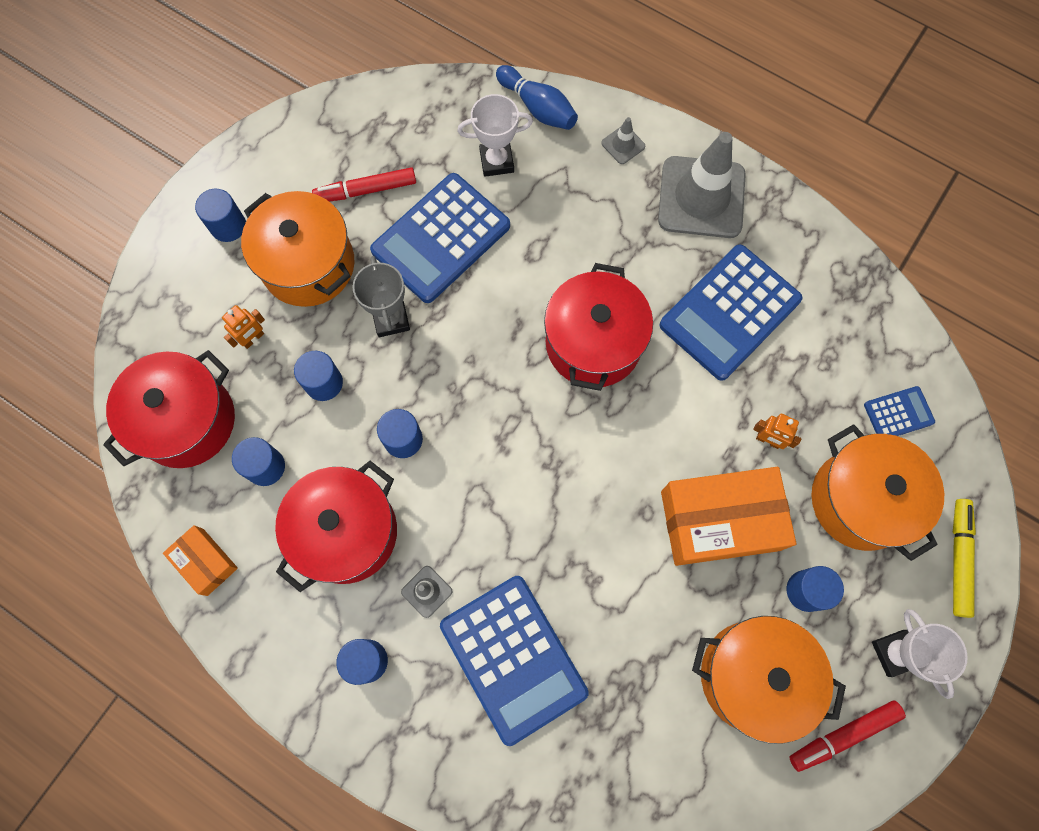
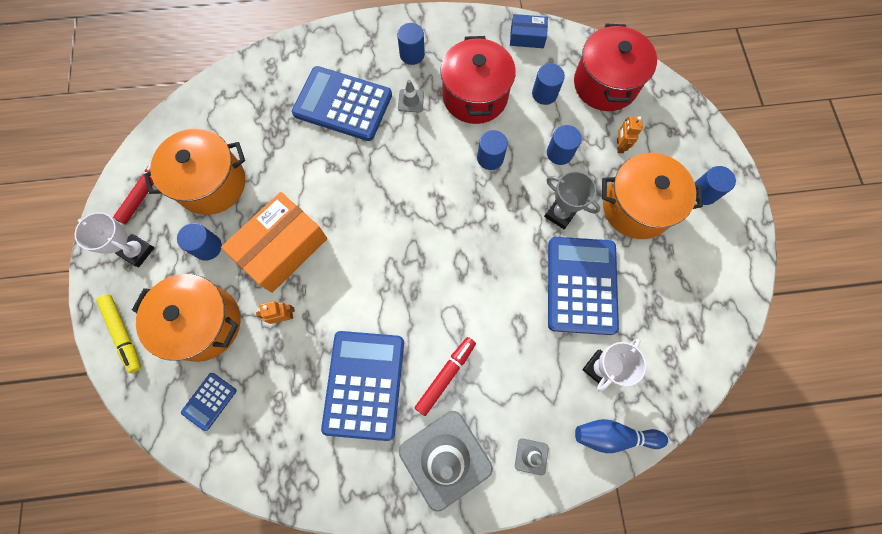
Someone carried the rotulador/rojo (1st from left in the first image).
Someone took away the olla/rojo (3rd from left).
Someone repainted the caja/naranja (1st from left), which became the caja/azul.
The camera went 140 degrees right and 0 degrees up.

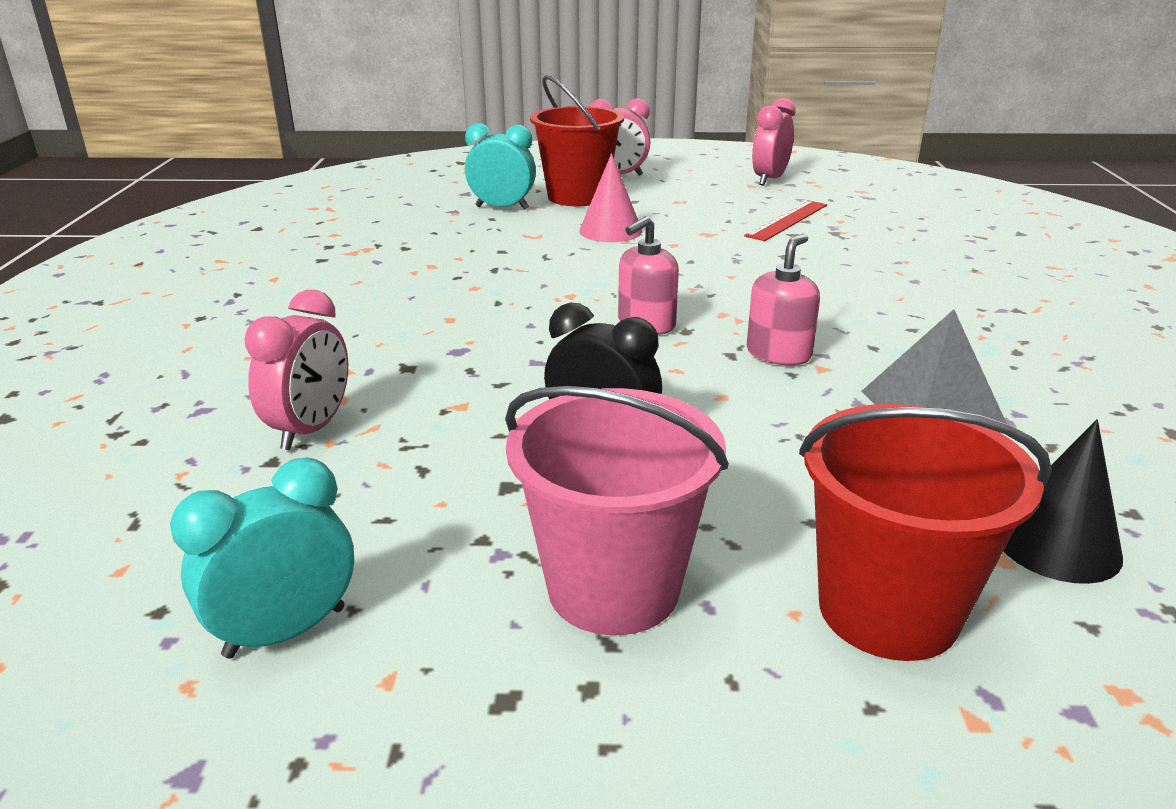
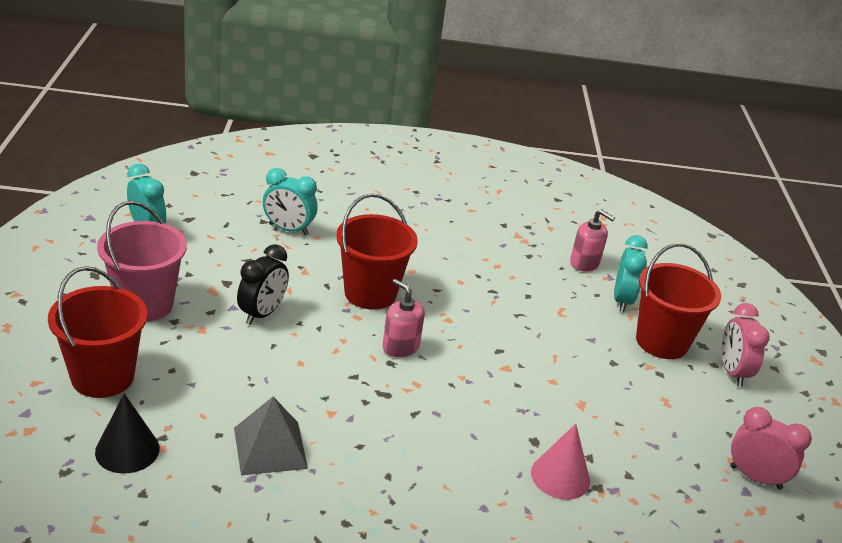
Someone carried the cono/rosa.
Someone took away the regla/rojo.
Someone carried the dispensador de jabón/rosa (2nd from left).
Someone repainted the despertador/rosa (1st from left), which became the despertador/turquesa (2nd from left).
Someone put down the balde/rojo (2nd from left).
The camera went 85 degrees right and 5 degrees up.

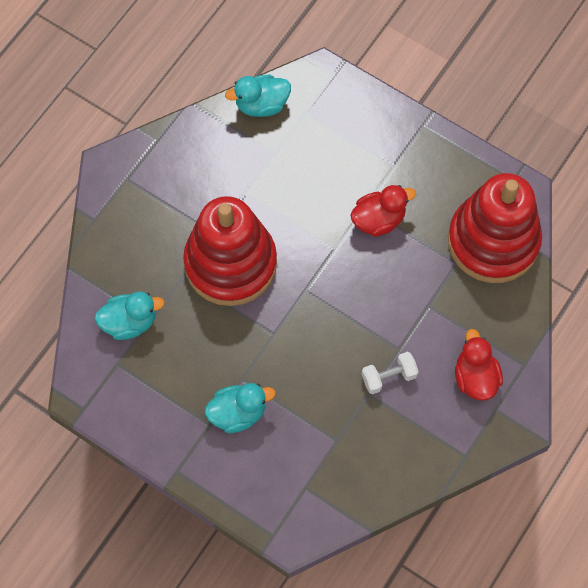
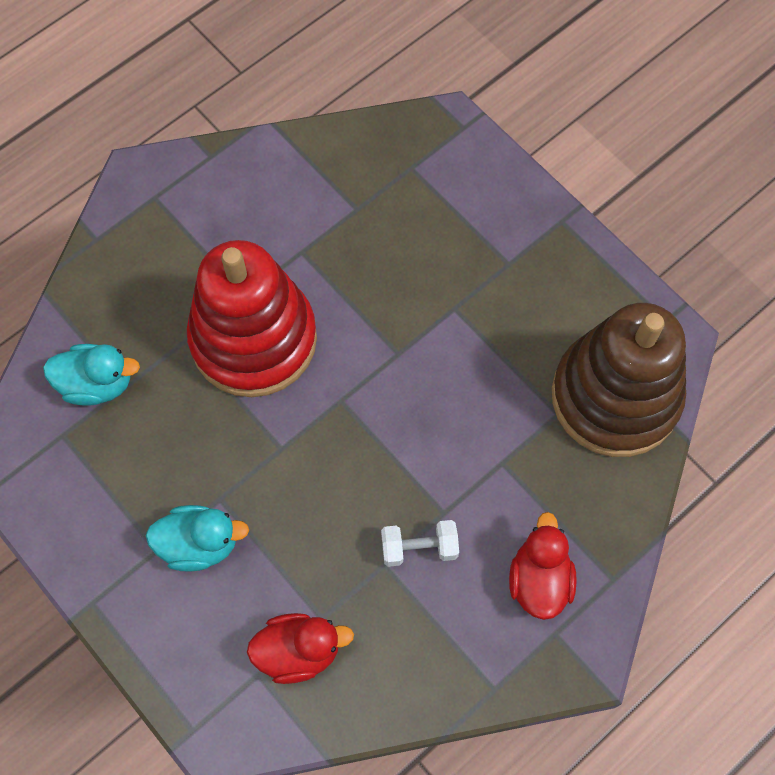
Someone took away the pato/turquesa (3rd from left).
Someone repainted the juguete apilable/rojo (2nd from left), which became the juguete apilable/marrón.
Someone carried the pato/rojo (1st from left).
The camera went 15 degrees right and 0 degrees up.

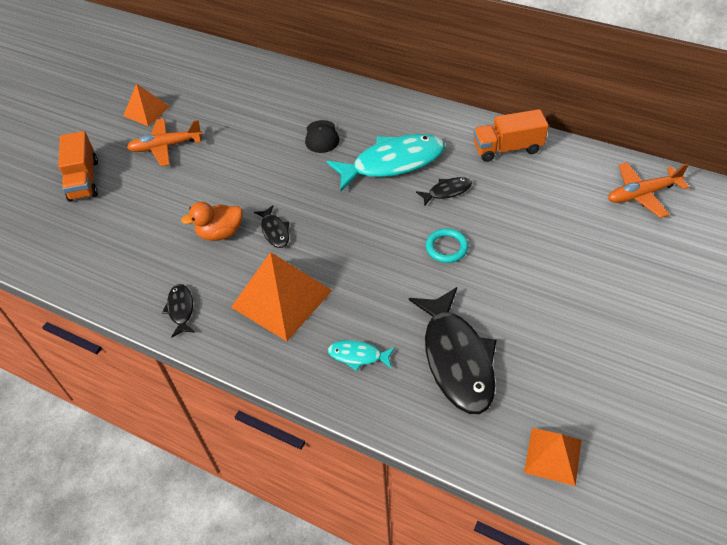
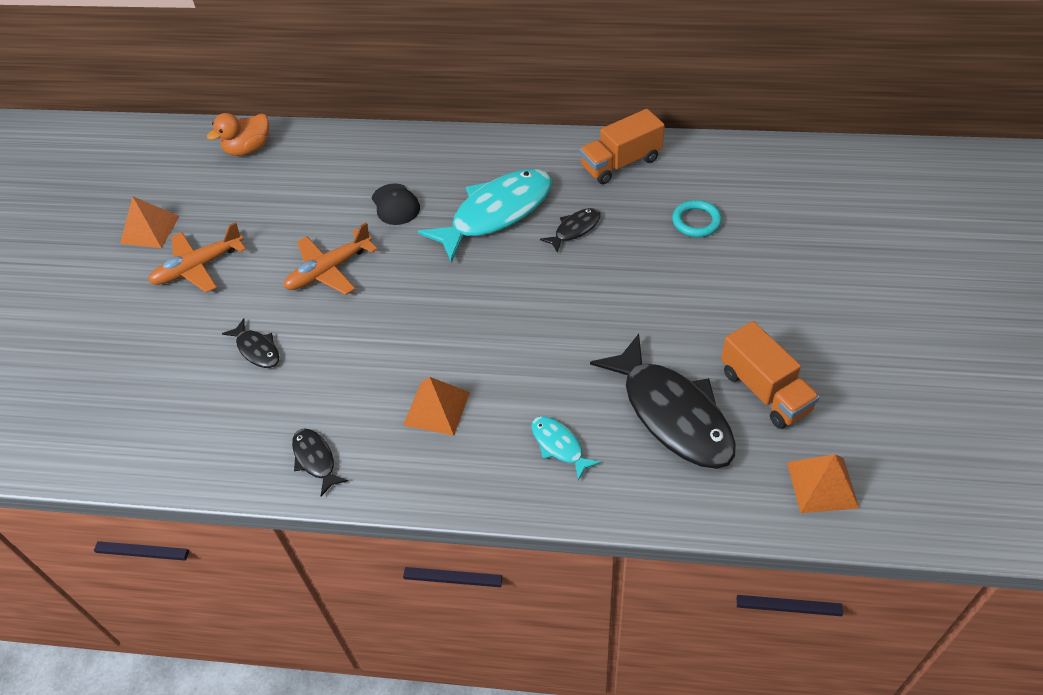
Someone carried the camión/naranja (1st from left in the first image).
Someone carried the avión/naranja (2nd from left).
Someone carried the pato/naranja.
Someone carried the pez/negro (2nd from left in the first image).
Someone carried the anillo/turquesa.
Someone scaled the pirámide/naranja (2nd from left) by 0.58.
Someone rotated the pez/turquesa (1st from left in the first image) by 60 degrees clockwise.
The camera went 20 degrees left and 0 degrees up.

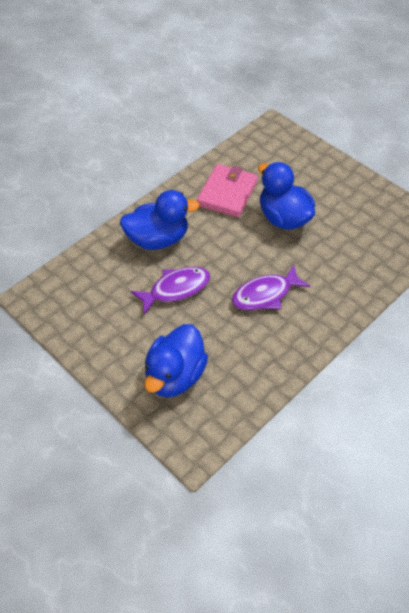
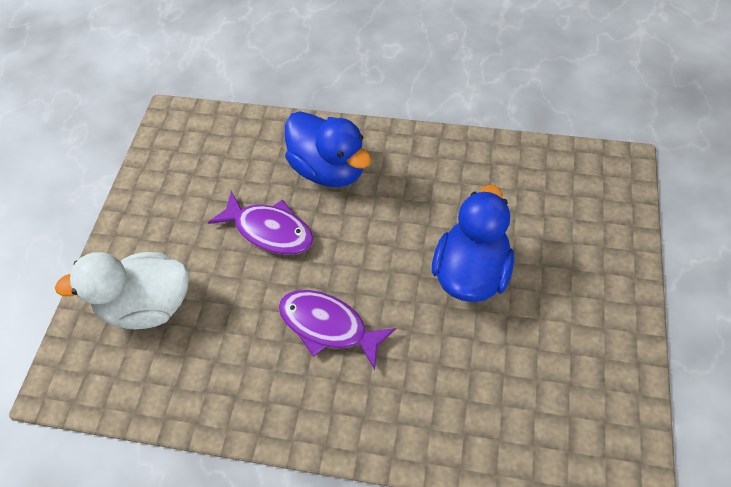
Someone took away the cartera/rosa.
Someone repainted the pato/azul (2nd from left), which became the pato/blanco.
The camera went 60 degrees right and 5 degrees up.

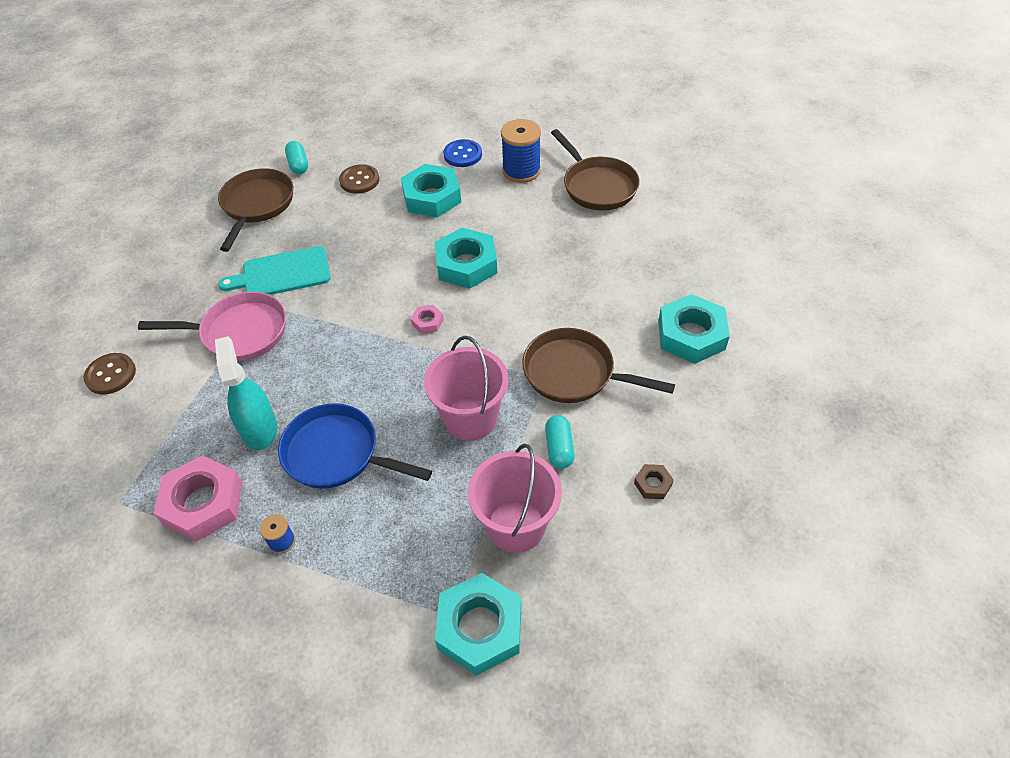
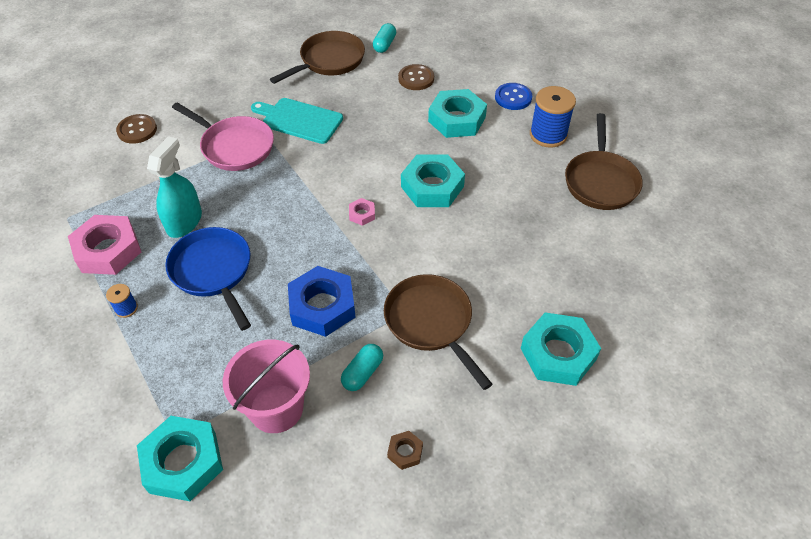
Someone swapped the balde/rosa (1st from left) for the tuerca/azul.
The camera went 35 degrees right and 0 degrees up.

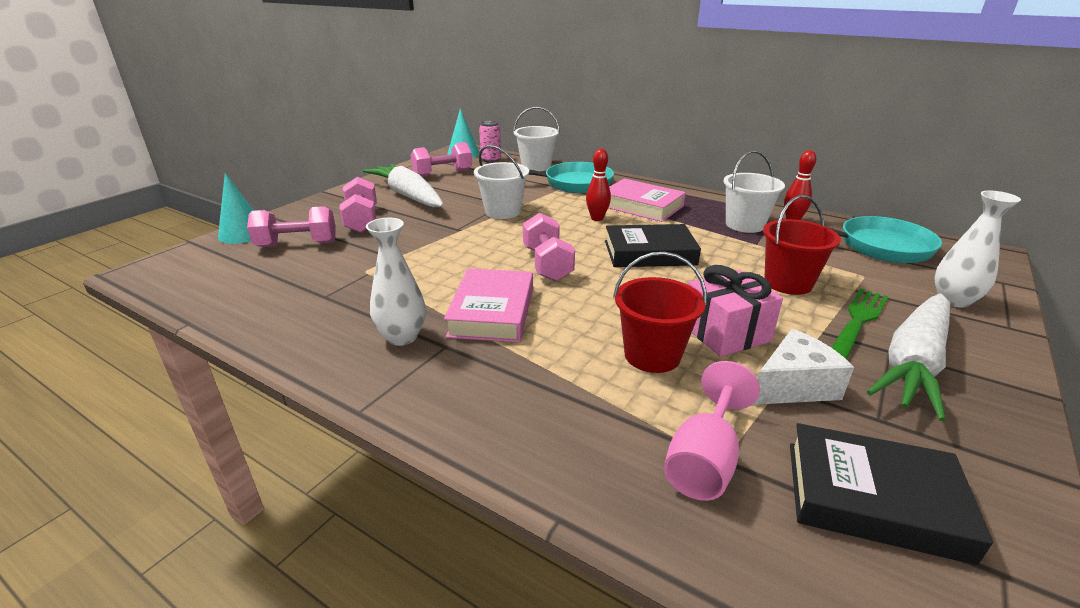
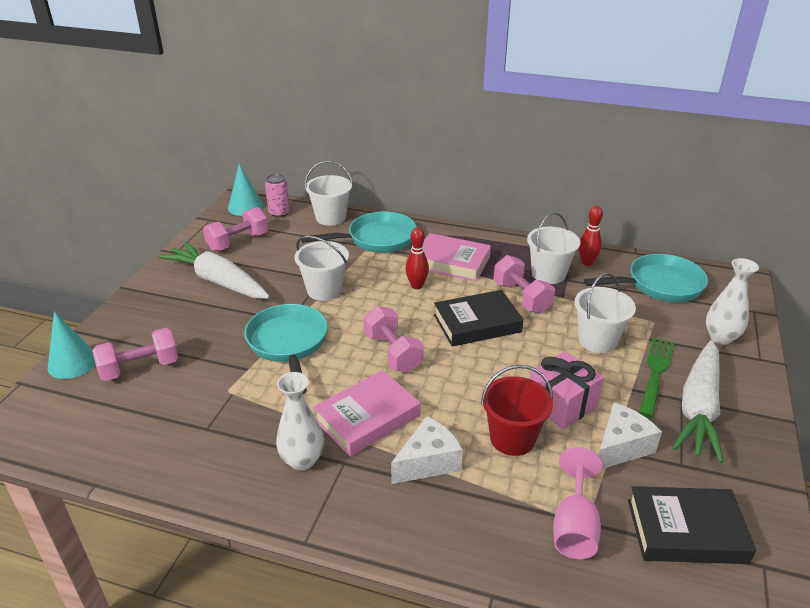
Someone carried the mancuerna/rosa (2nd from left in the first image).
Someone repainted the balde/rojo (2nd from left), which became the balde/blanco (4th from left).
Someone rotated the libro/rosa (1st from left) by 60 degrees clockwise.
Someone put down the sartén/turquesa (1st from left).
Someone put down the queso/blanco (1st from left).
The camera went 15 degrees left and 5 degrees up.

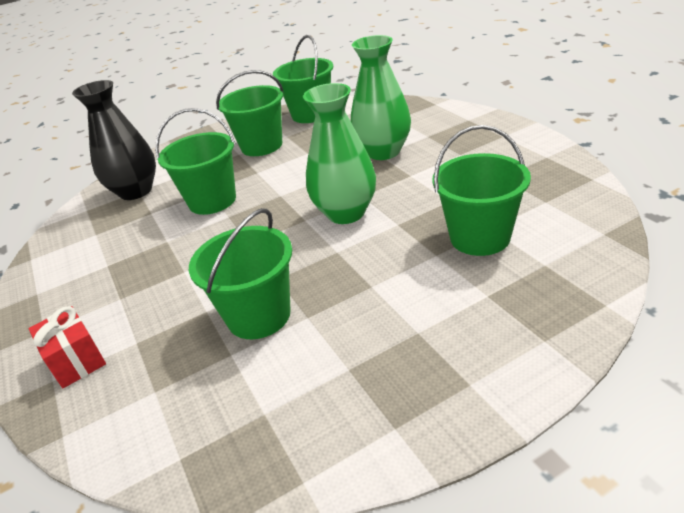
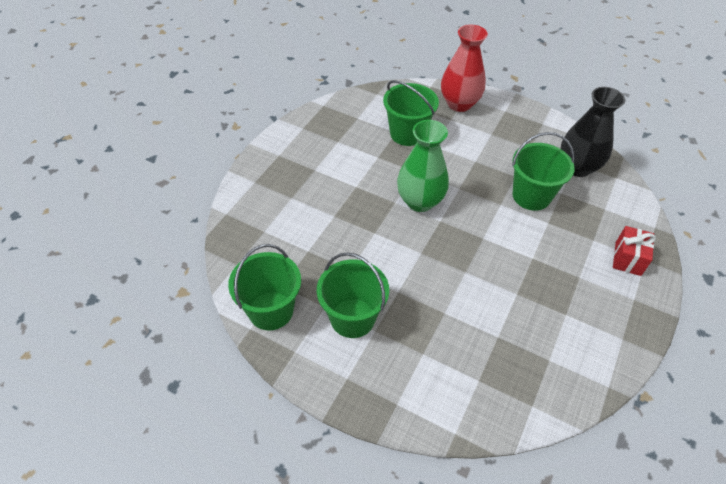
Someone took away the florero/verde (2nd from left).
Someone carried the florero/negro.
Someone took away the balde/verde (1st from left).
Someone put down the florero/rojo.
The camera went 130 degrees left and 15 degrees up.

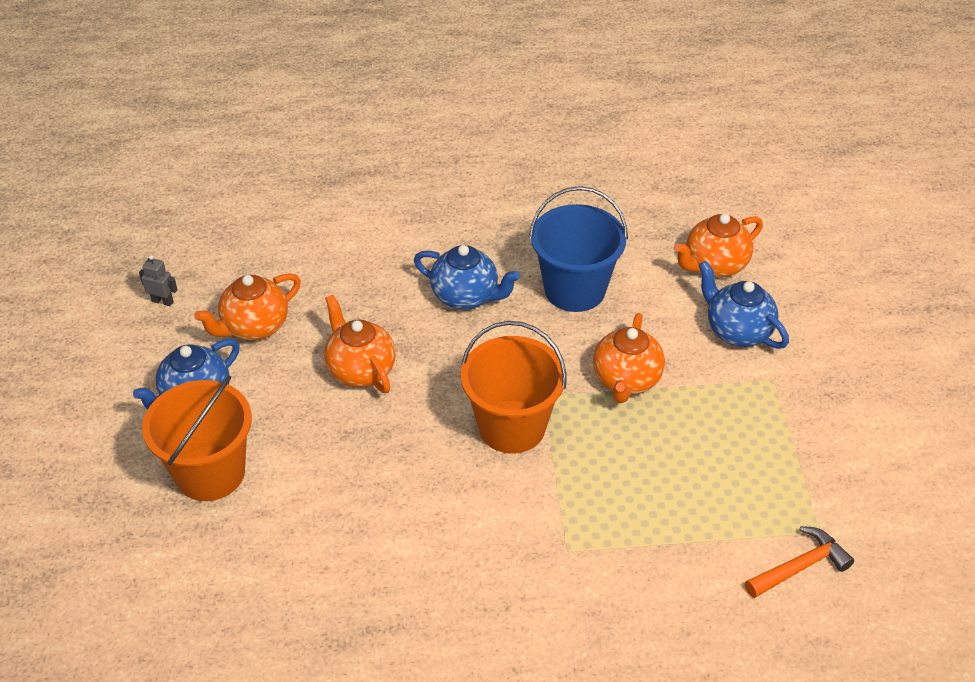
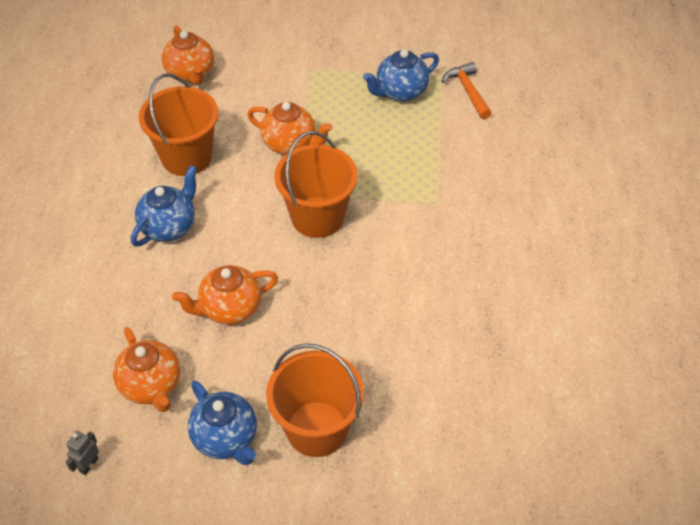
Someone repainted the balde/azul, which became the balde/naranja (1st from left).
Someone carried the tetera/azul (3rd from left).
The camera went 80 degrees left and 5 degrees up.

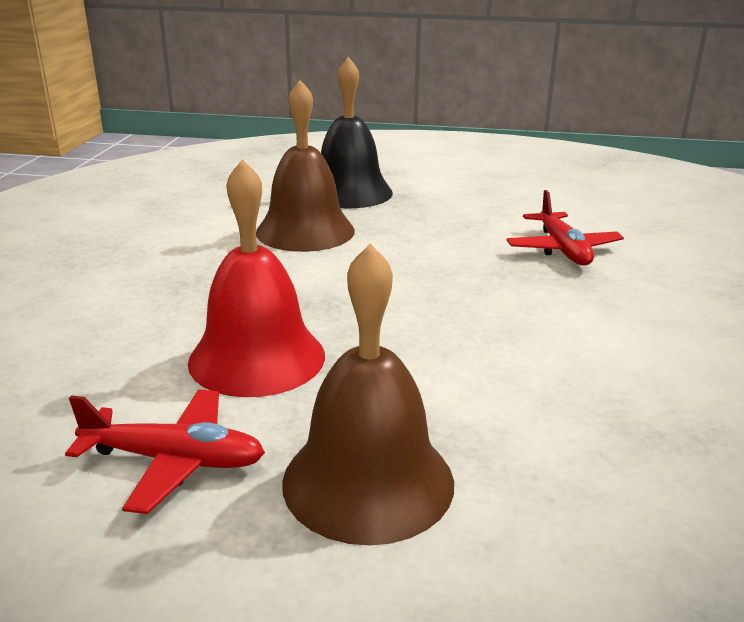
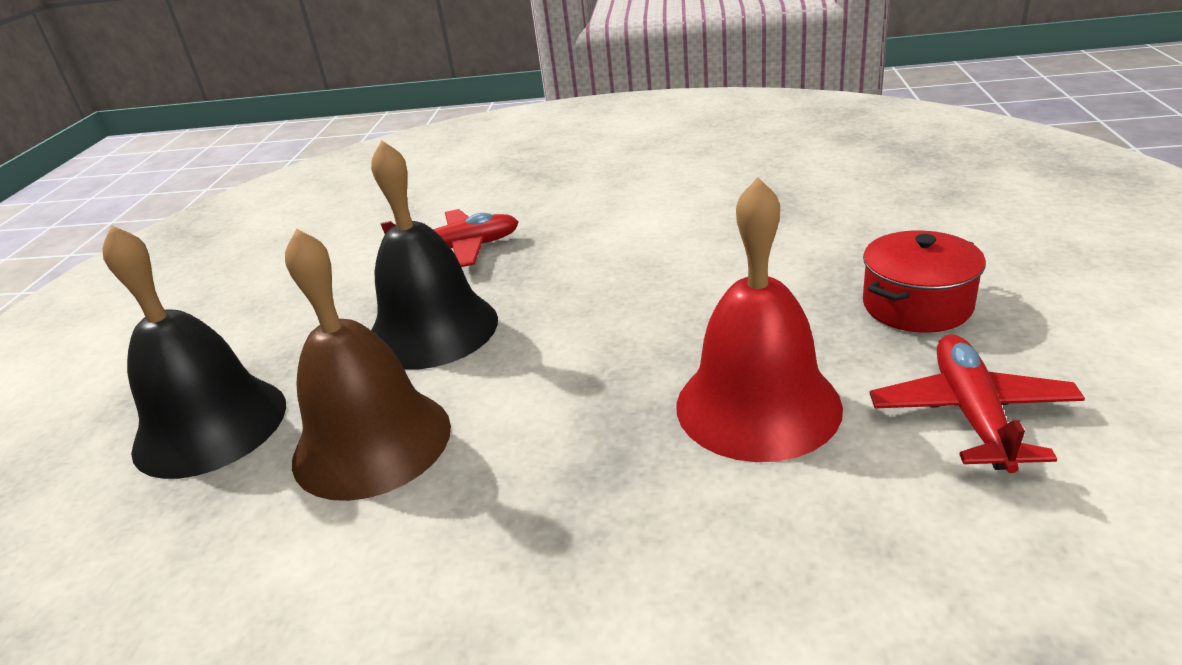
Someone swapped the campana/marrón (2nd from left) for the olla/rojo.
Someone put down the campana/negro (2nd from left).
The camera went 90 degrees left and 5 degrees up.

